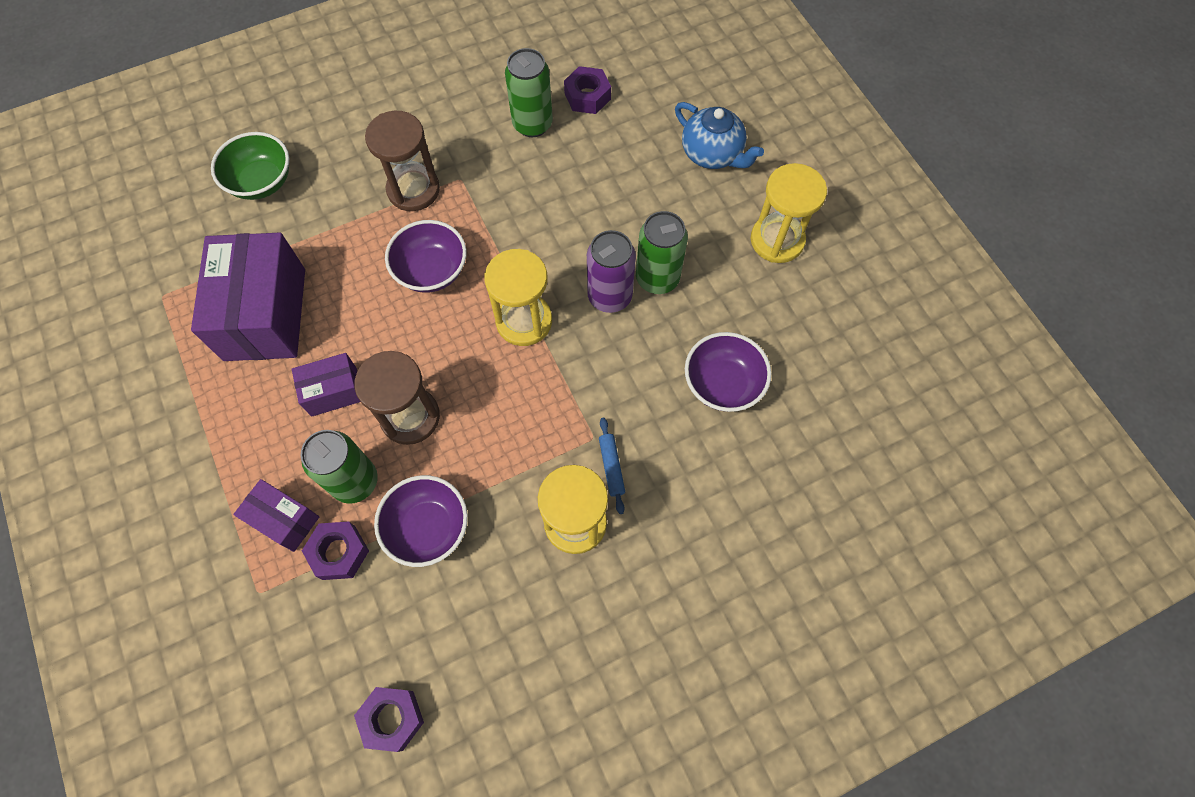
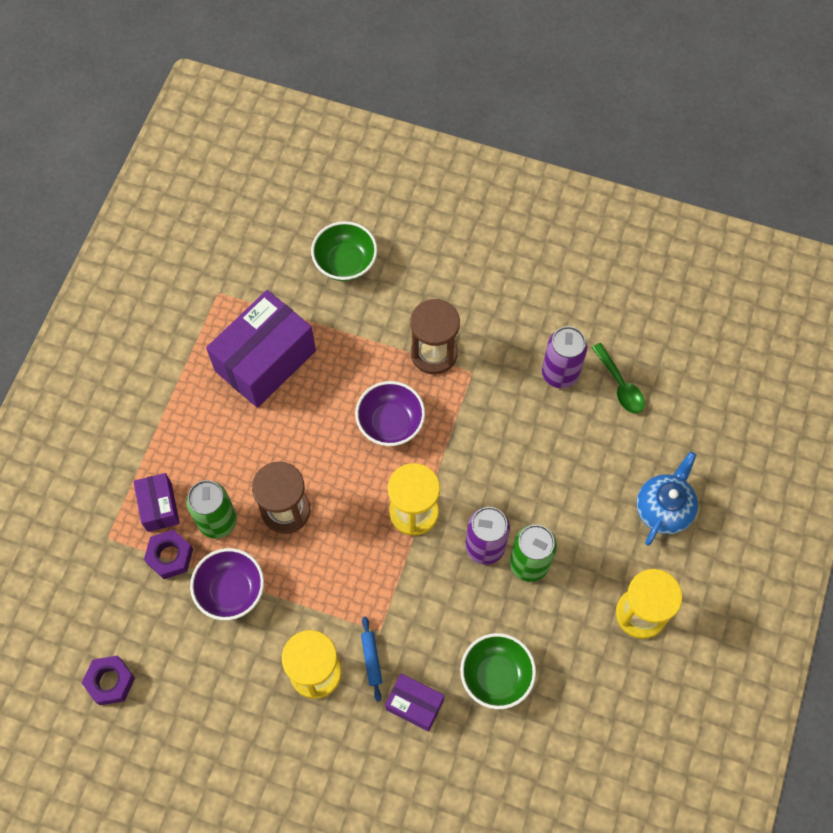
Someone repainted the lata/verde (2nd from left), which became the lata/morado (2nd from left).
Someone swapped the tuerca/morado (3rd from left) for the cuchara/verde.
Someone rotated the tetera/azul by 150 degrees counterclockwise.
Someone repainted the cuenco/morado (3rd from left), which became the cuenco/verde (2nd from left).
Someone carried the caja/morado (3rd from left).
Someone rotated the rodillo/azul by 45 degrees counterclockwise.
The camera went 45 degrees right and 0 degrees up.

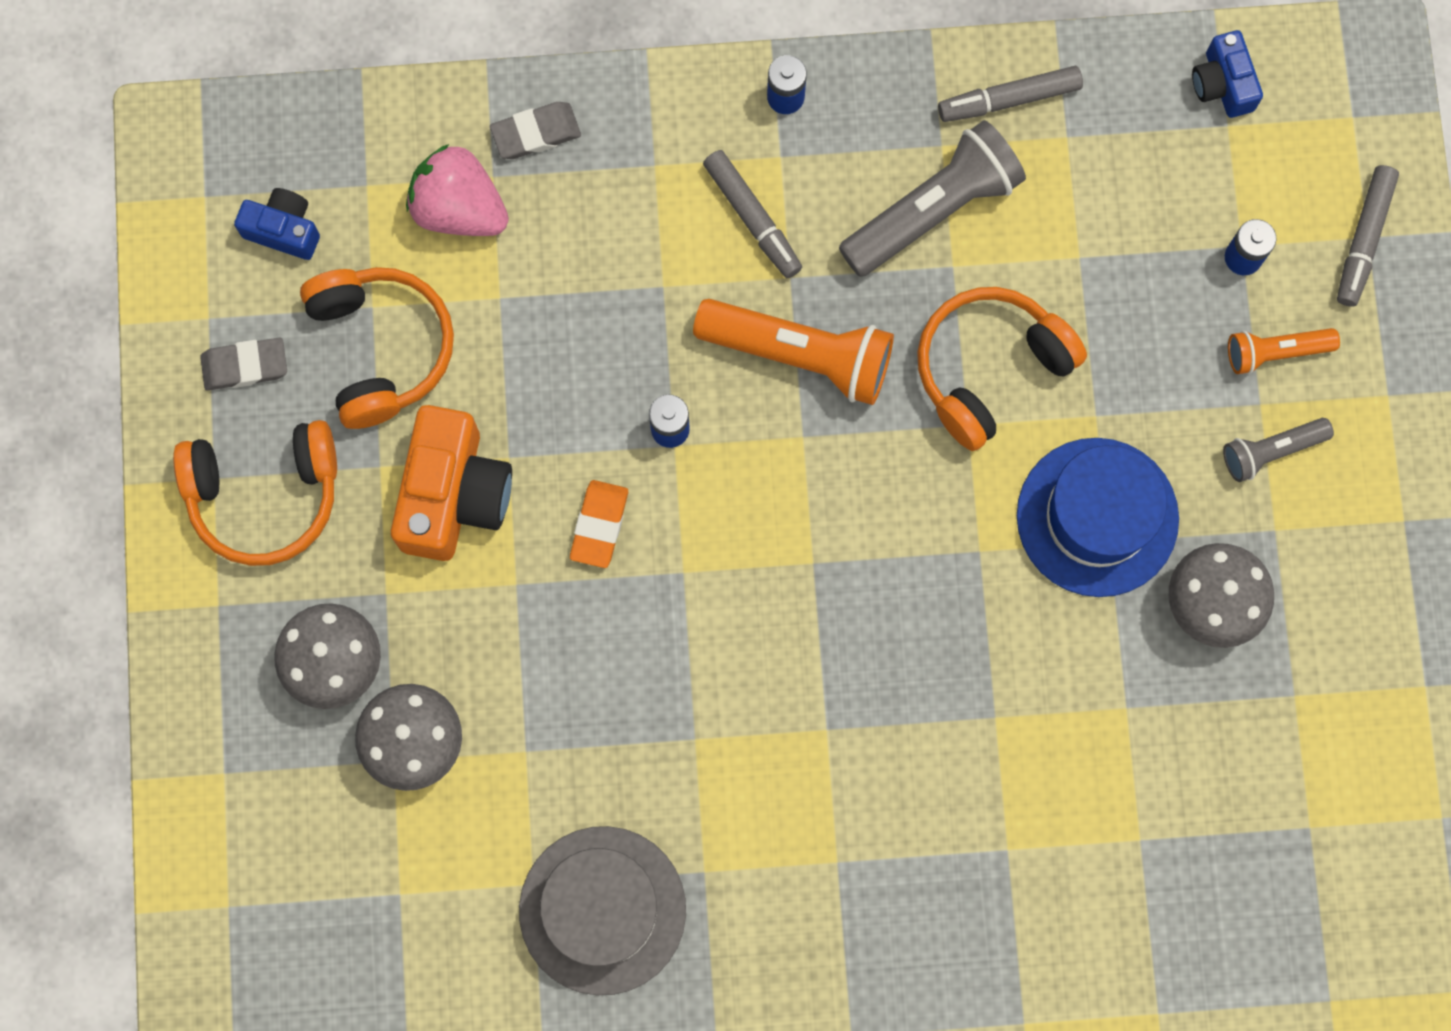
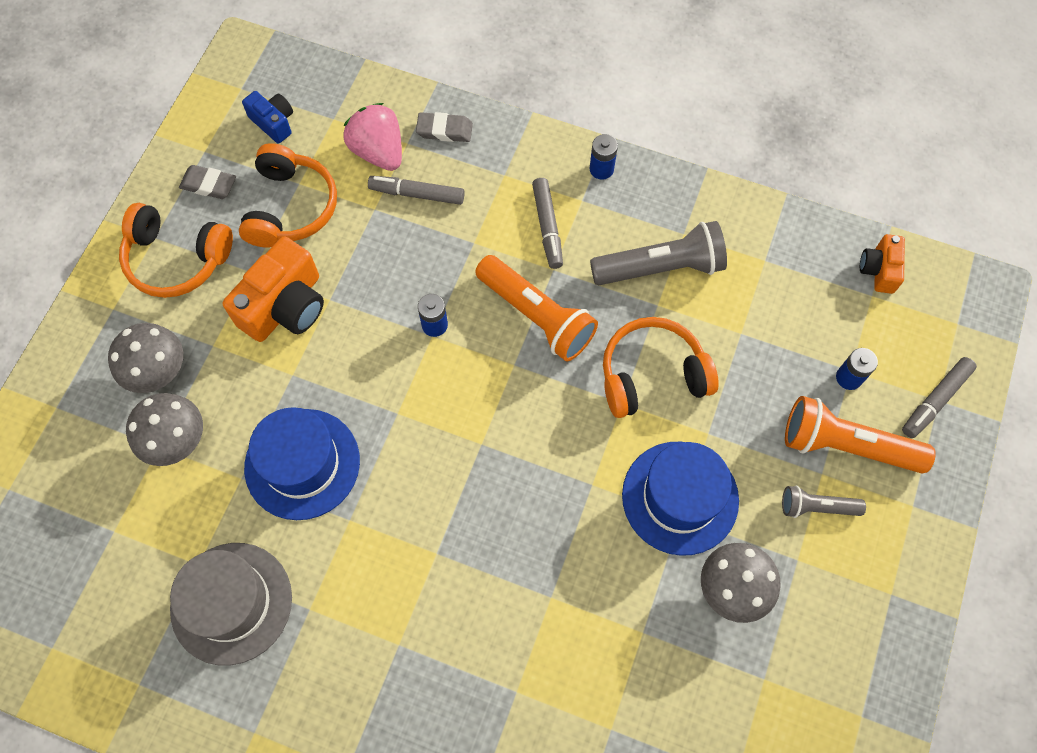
Someone repainted the cámara/azul (2nd from left), which became the cámara/naranja (2nd from left).
Someone carried the rotulador/gris (2nd from left in the first image).
Someone scaled the lámpara de mano/naranja (2nd from left) by 1.81.
Someone took away the goma de borrar/naranja.
Someone put down the sombrero/azul (1st from left).
The camera went 25 degrees right and 10 degrees down.

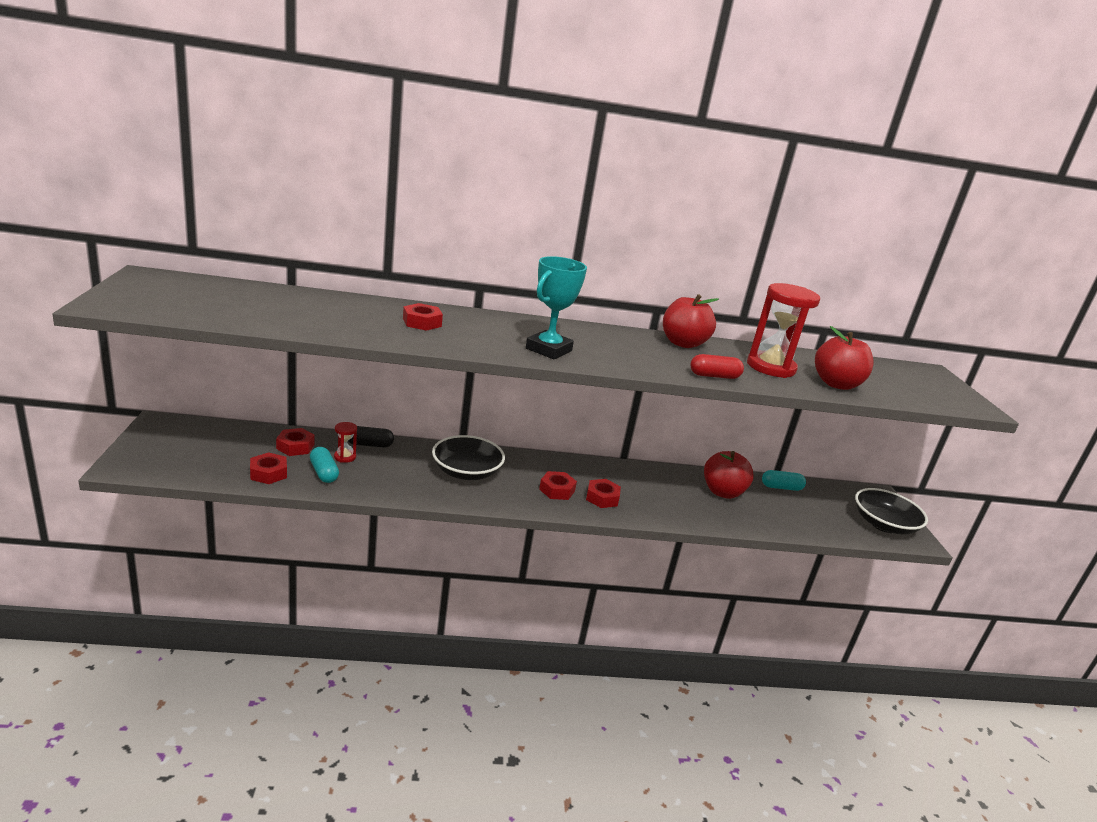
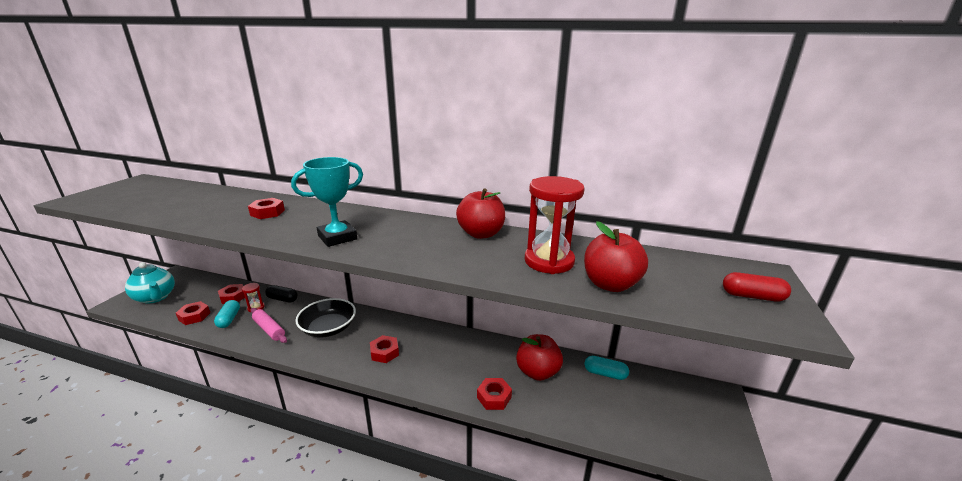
Someone carried the cápsula/rojo.
Someone carried the tuerca/rojo (5th from left).
Someone took away the cuenco/negro (2nd from left).
Someone put down the tetera/turquesa.
Someone put down the rodillo/rosa.
The camera went 25 degrees right and 0 degrees up.

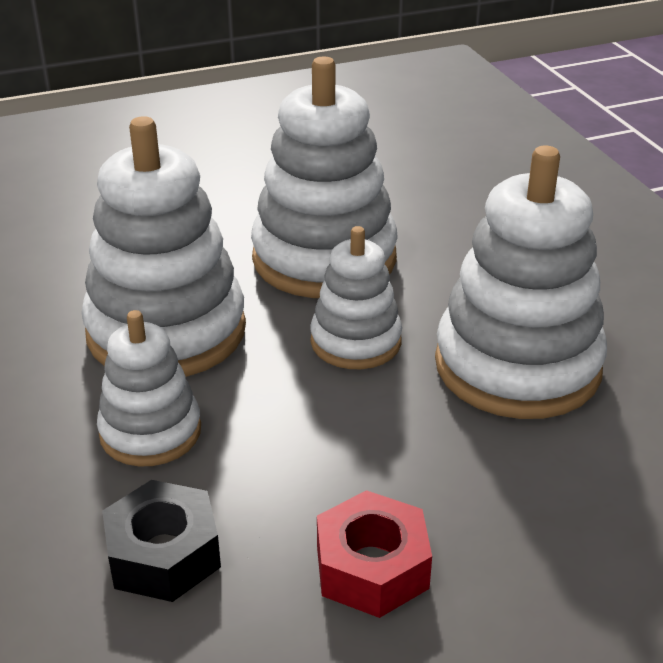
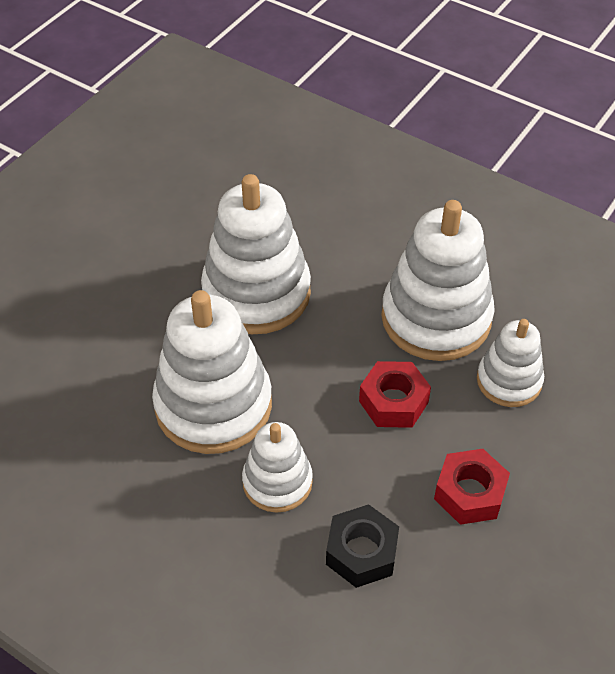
Someone carried the juguete apilable/blanco (4th from left in the first image).
Someone put down the tuerca/rojo (1st from left).
The camera went 35 degrees left and 15 degrees up.

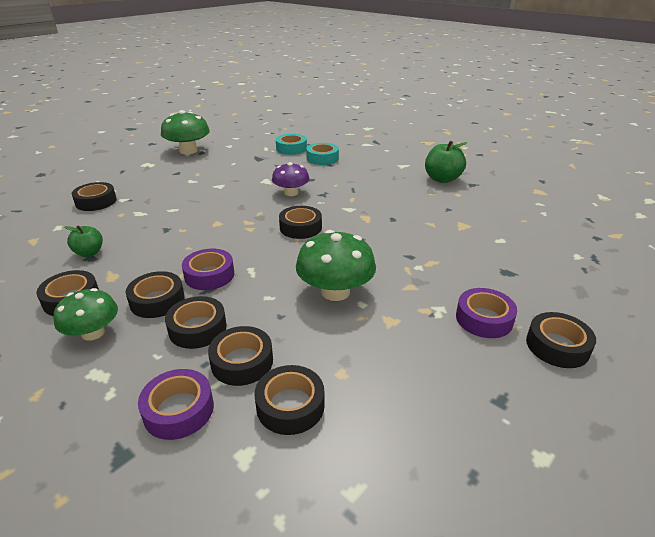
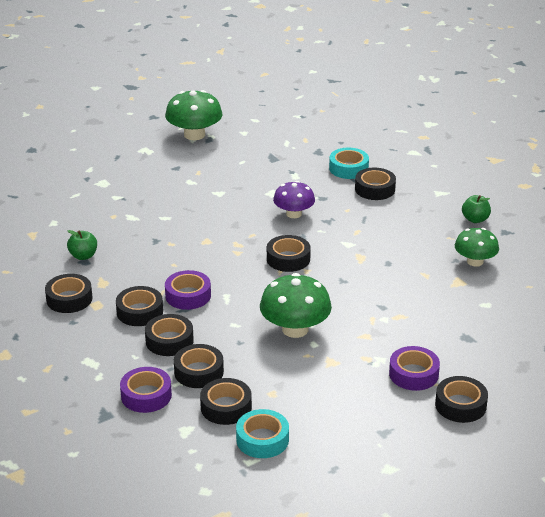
Someone carried the cinta adhesiva/turquesa (1st from left).
Someone scaled the manzana/verde (2nd from left) by 0.61.
Someone carried the cinta adhesiva/negro (2nd from left in the first image).
Someone carried the seta/verde (1st from left in the first image).
The camera went 15 degrees right and 0 degrees up.

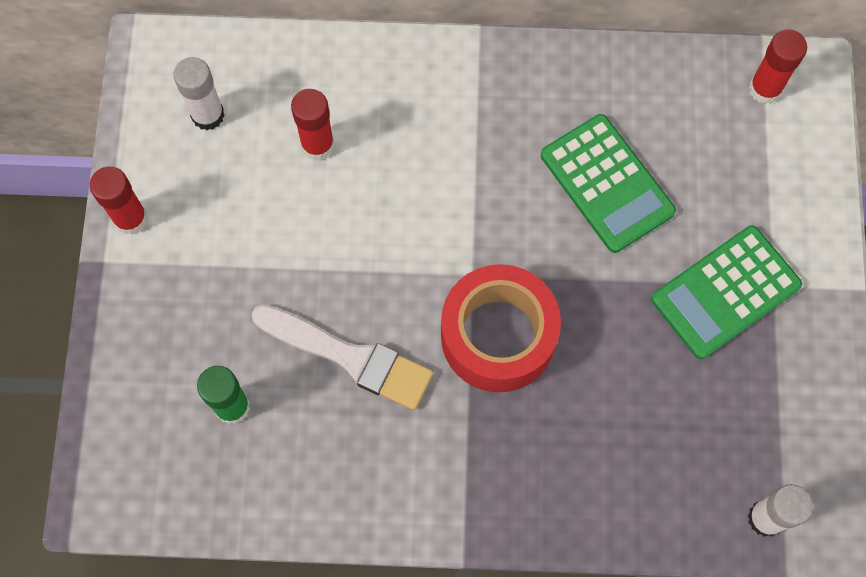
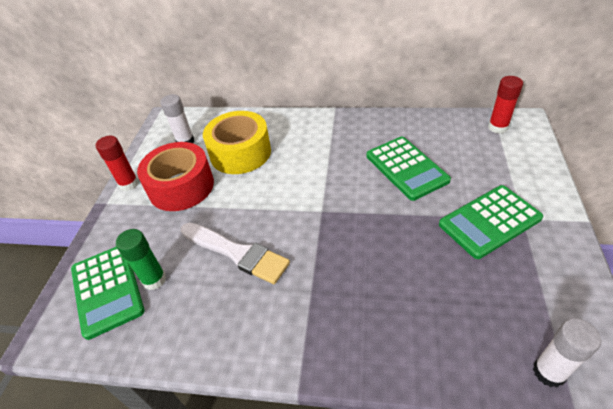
Someone swapped the barra de pegamento/rojo (2nd from left) for the cinta adhesiva/amarillo.
Someone carried the cinta adhesiva/rojo.
Someone put down the calculadora/verde (1st from left).
The camera went 10 degrees right and 25 degrees down.

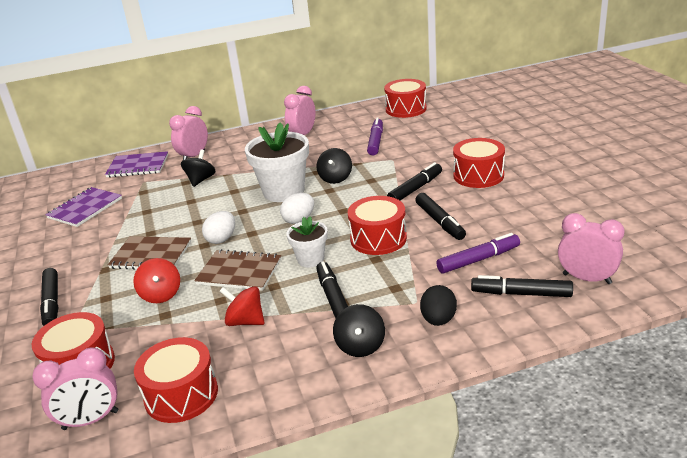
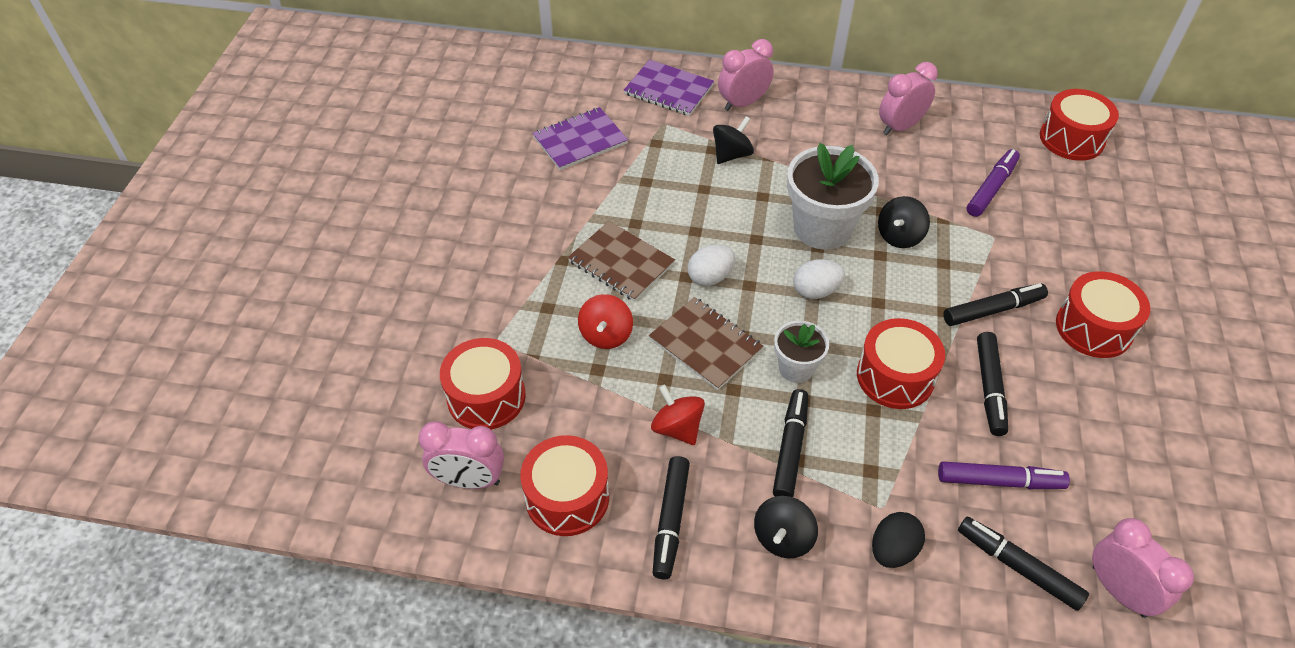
Someone carried the rotulador/negro (1st from left).
The camera went 25 degrees right and 20 degrees up.

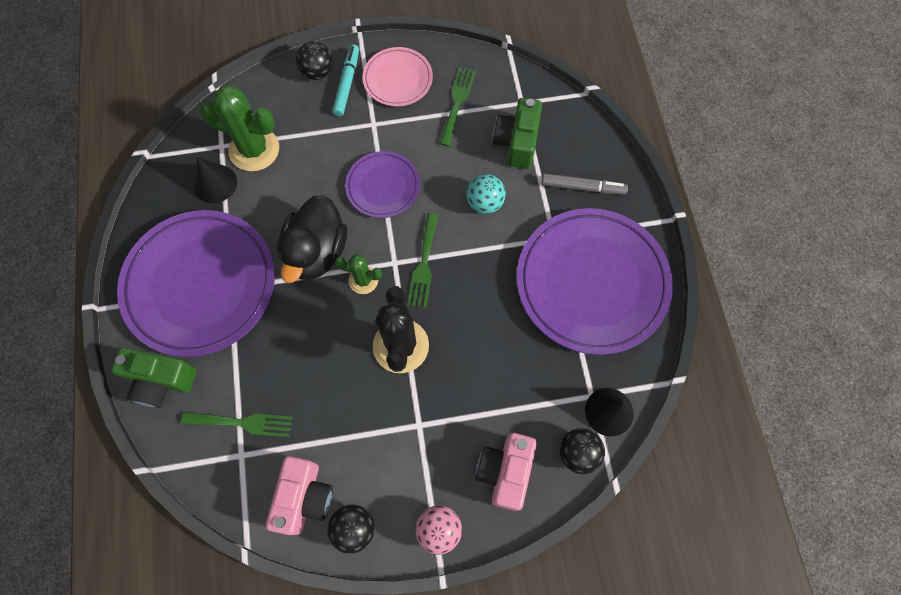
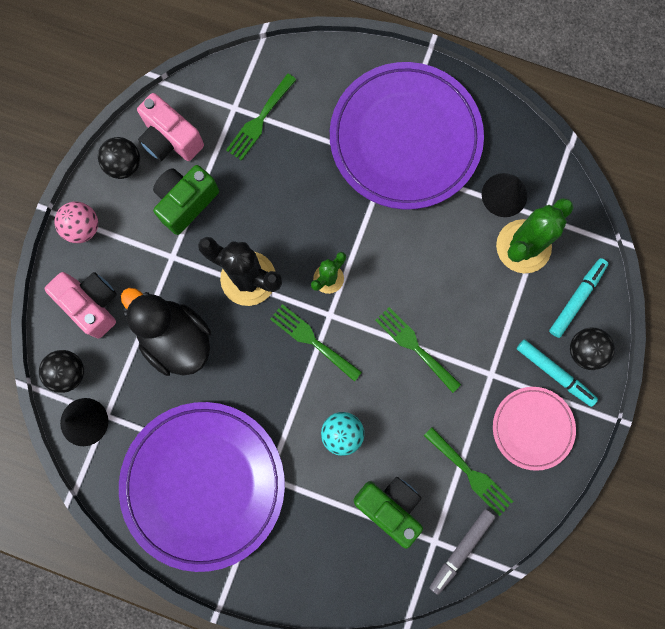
Someone swapped the plato/morado (2nd from left) for the tenedor/verde (3rd from left).
Someone carried the rotulador/gris.
Someone carried the pato/negro.
Someone carried the cámara/verde (1st from left).
Someone put down the rotulador/turquesa (2nd from left).
The camera went 120 degrees right and 10 degrees up.

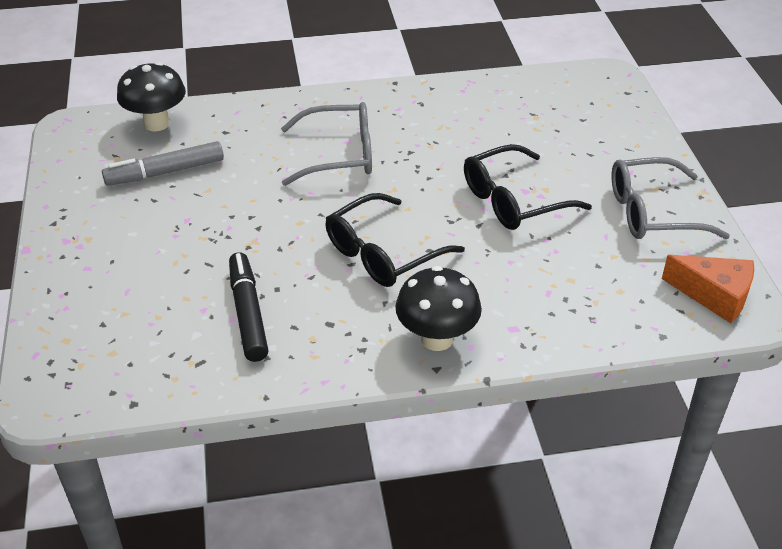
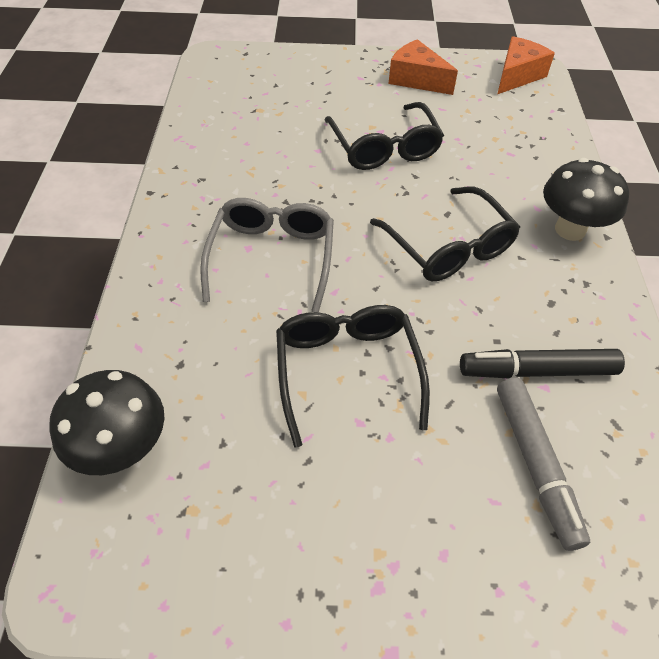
Someone carried the rotulador/gris.
Someone swapped the gafas/gris (2nd from left) for the queso/naranja (1st from left).
Someone put down the gafas/negro (1st from left).
The camera went 80 degrees left and 10 degrees up.

